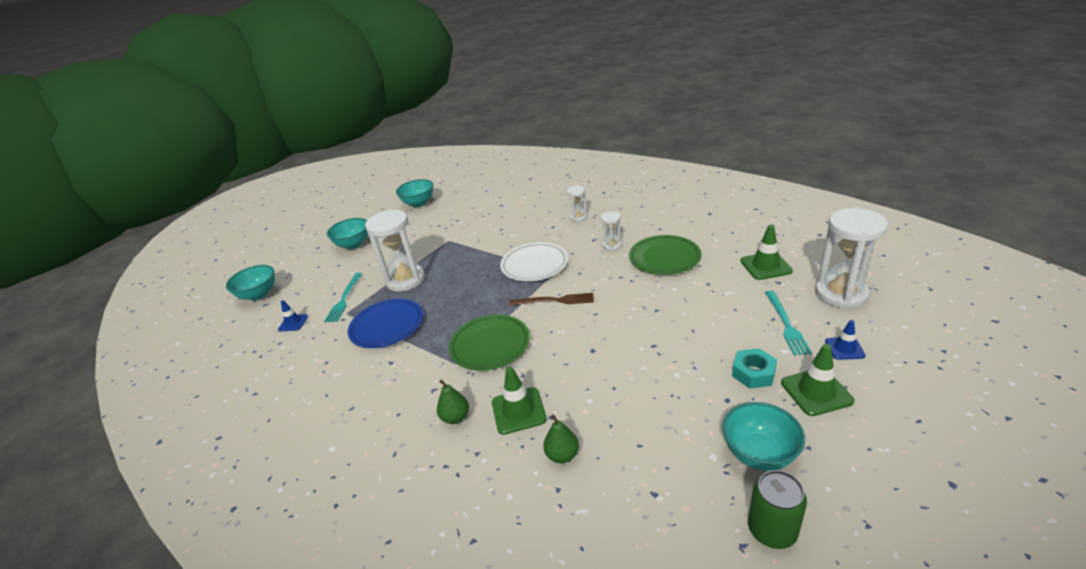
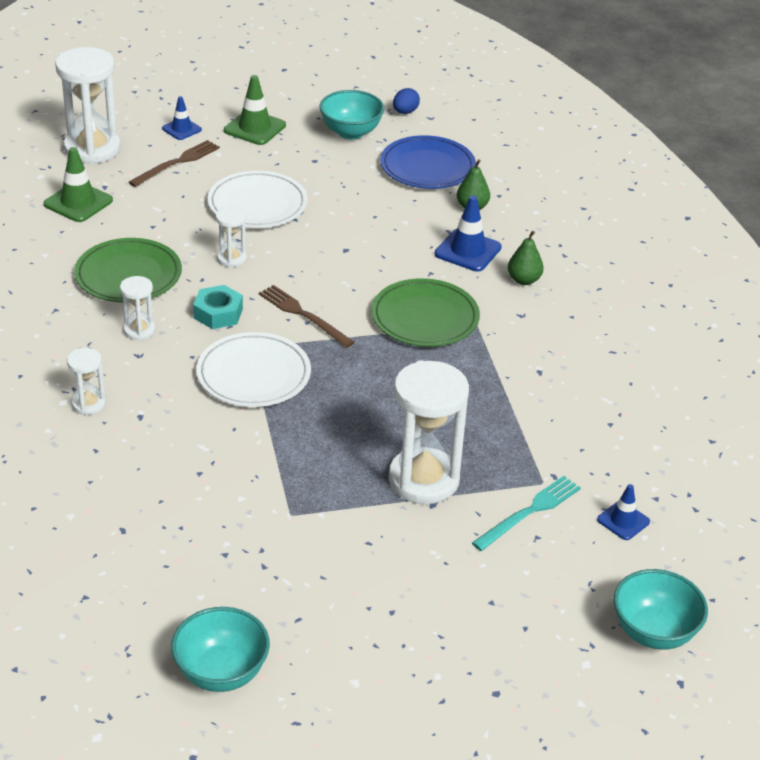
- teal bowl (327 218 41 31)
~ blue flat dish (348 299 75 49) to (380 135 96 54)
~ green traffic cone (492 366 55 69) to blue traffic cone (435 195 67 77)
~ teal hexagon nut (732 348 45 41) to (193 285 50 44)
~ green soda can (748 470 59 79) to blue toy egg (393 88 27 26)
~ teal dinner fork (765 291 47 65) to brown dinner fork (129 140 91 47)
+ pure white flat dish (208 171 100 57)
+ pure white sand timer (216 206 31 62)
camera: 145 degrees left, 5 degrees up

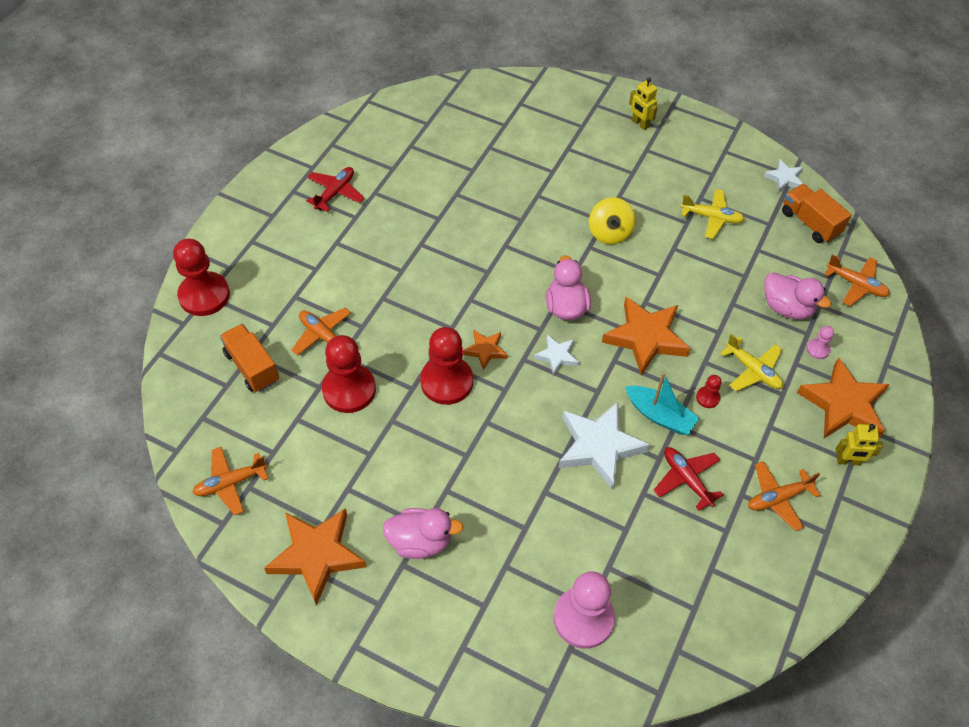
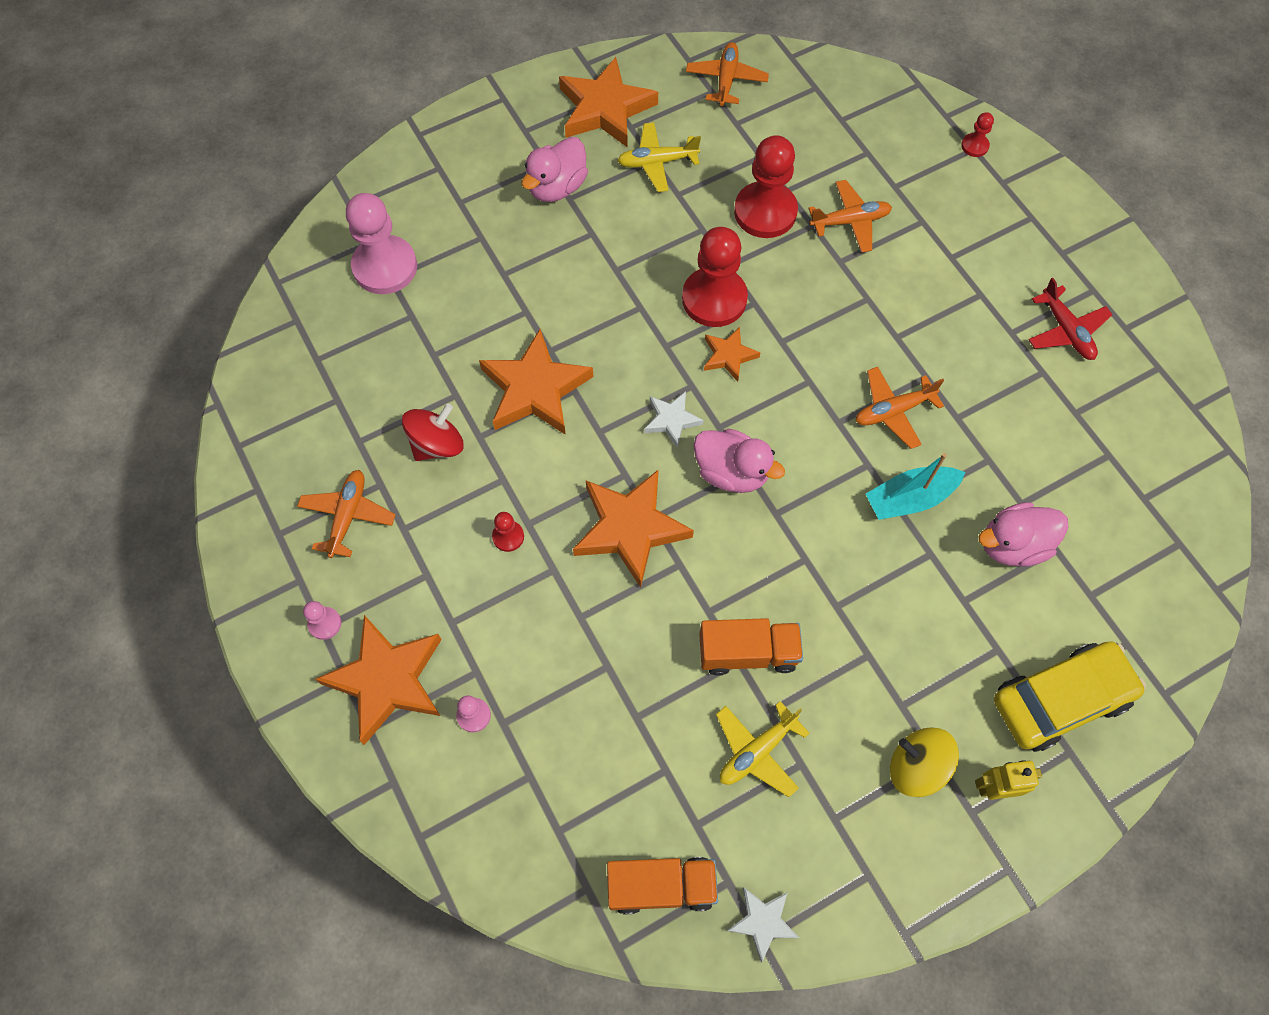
~ crimson pawn (173 238 57 78) = (961 112 33 45) x0.44
~ orange truck (220 324 59 68) to (699 618 104 58)
~ pure white star shape (558 402 92 88) to orange star shape (479 329 114 106)
~ golden toy top (589 197 46 47) to (890 728 69 69)
~ teal boat (625 372 74 63) to (866 453 99 67)
~ crimson aeroplane (654 447 69 64) to crimson toy top (402 403 62 58)
~ golden aeroplane (720 334 63 57) to (617 122 84 70)
~ rosy duck (764 272 67 47) to (978 502 91 65)
~ orange aeroplane (824 254 66 52) to (856 367 88 82)
~ golden toy robot (835 424 48 41) to rosy pawn (303 601 38 39)
+ golden automobile (994 641 152 111)
camera: 125 degrees right, 10 degrees up

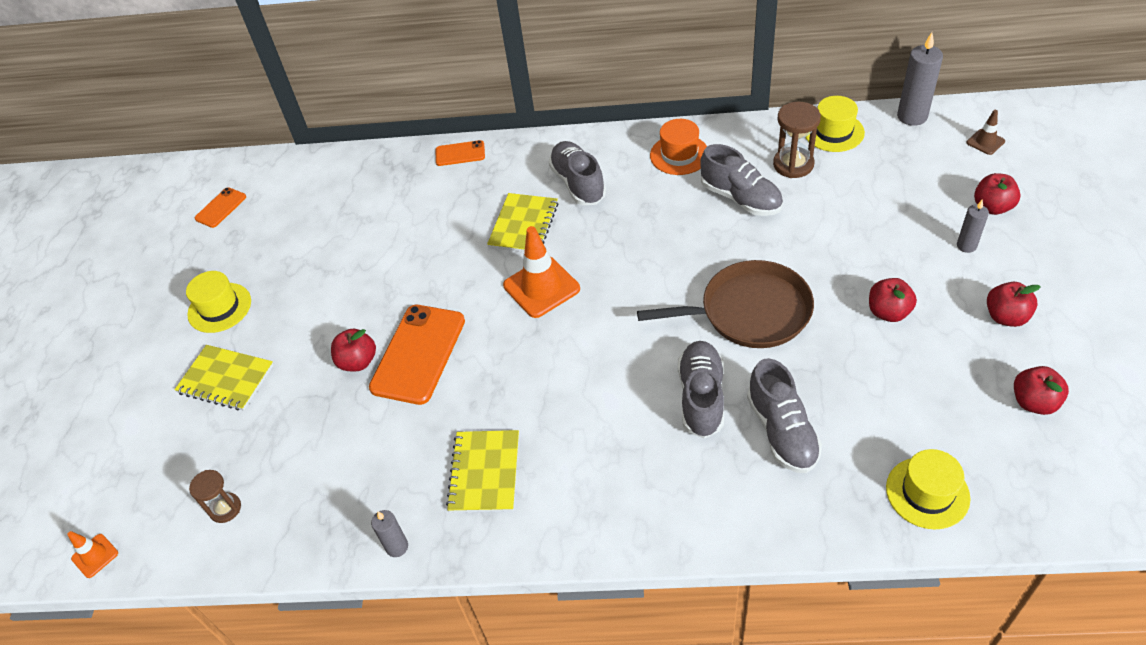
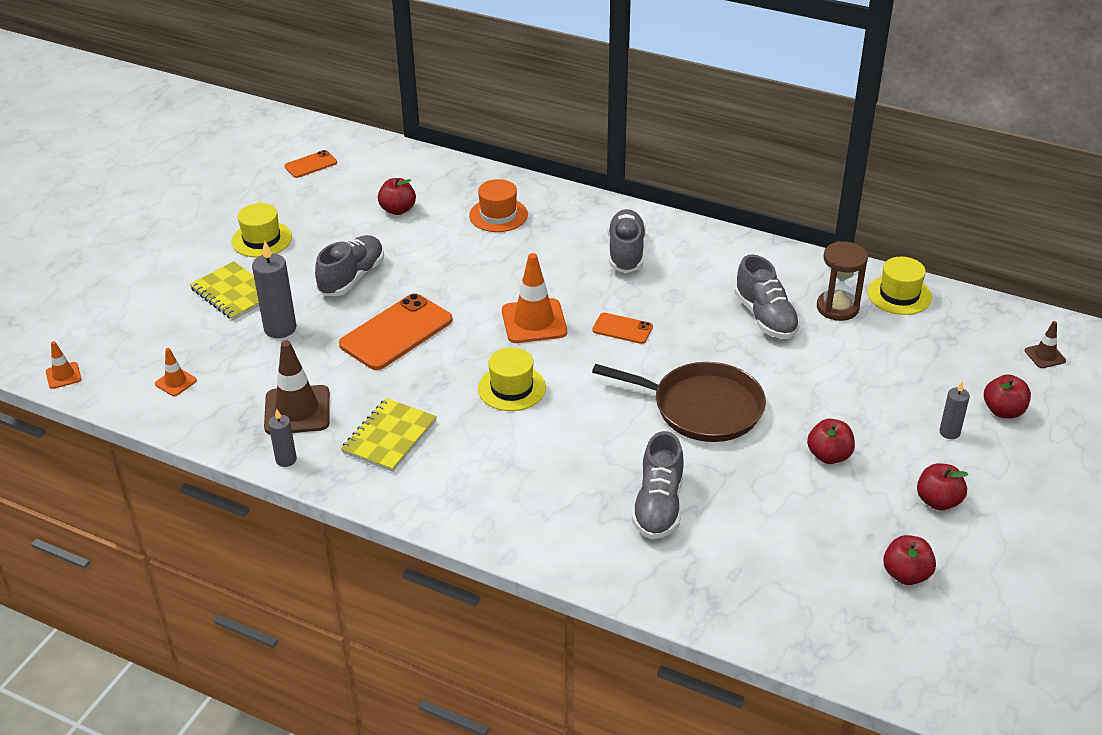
~ brown sand timer (189 470 52 53) to orange traffic cone (155 348 42 48)
~ crimson apple fruit (331 329 45 42) to (378 178 38 37)
~ orange phone (436 140 49 26) to (592 313 61 31)
- golden notepad (487 193 71 59)
~ orange top hat (650 119 57 56) to (469 179 59 53)
~ grey shoe (678 341 46 97) to (315 235 69 61)
~ golden top hat (886 449 85 80) to (478 347 68 64)
~ grey candle (897 33 46 93) to (252 241 44 97)
+ brown traffic cone (264 341 66 93)
camera: 20 degrees right, 10 degrees down

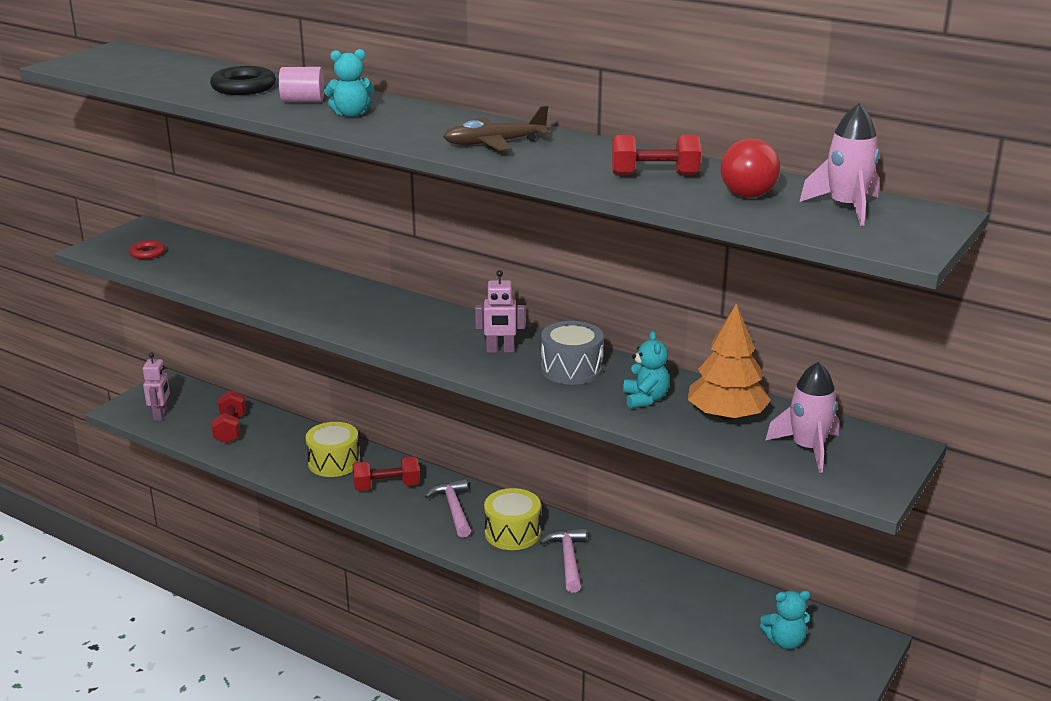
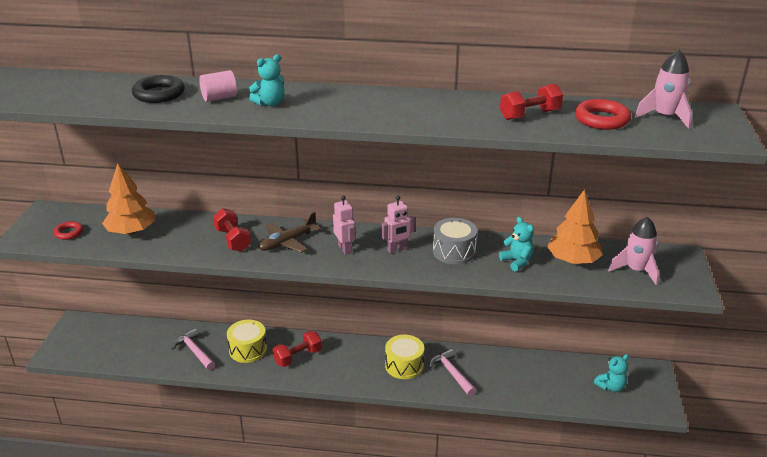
~ rosy toy robot (143 352 27 69) to (333 195 23 60)
~ crimson free weight (211 390 35 54) to (213 208 38 44)
~ rosy hammer (425 479 46 59) to (171 328 44 42)
~ brown aeroplane (443 106 107 45) to (259 212 62 41)
~ crimson sphere (721 139 59 59) to crimson ring (575 99 56 31)
+ orange toy tree (102 163 53 72)
camera: 25 degrees left, 5 degrees up

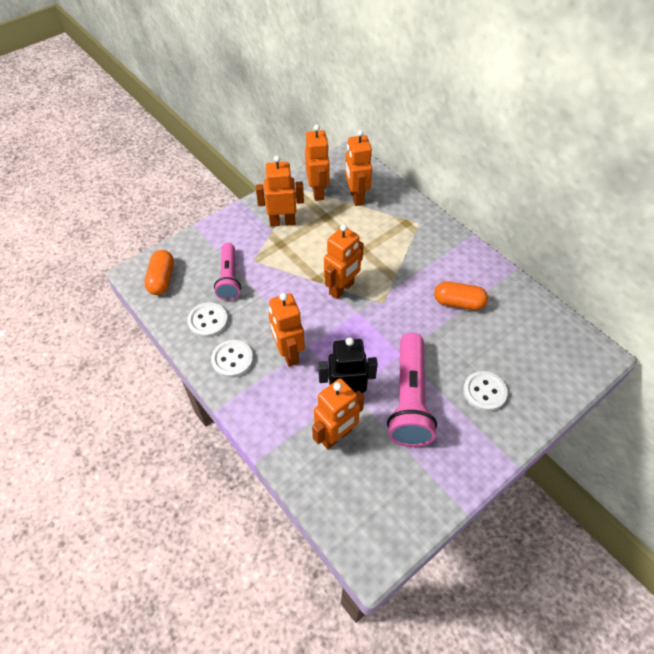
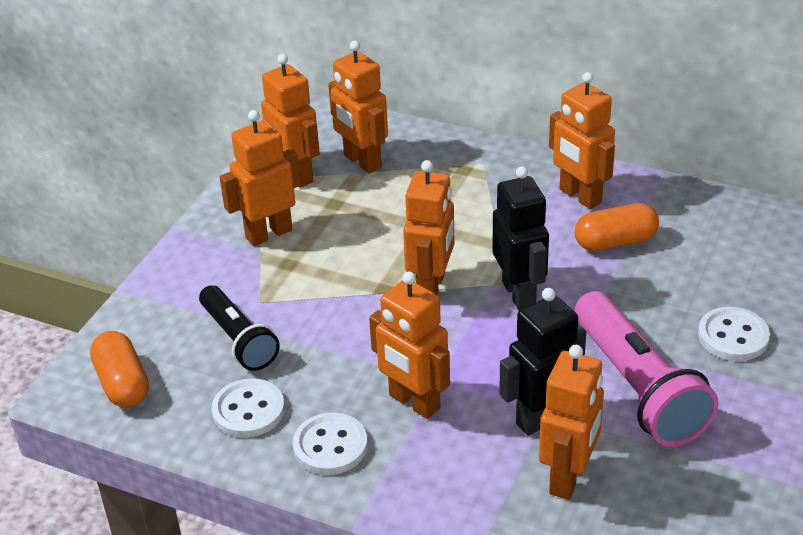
~ rosy torch (214 243 27 57) to ebony torch (199 285 81 86)
+ ebony toy robot (493 166 56 145)
+ orange toy robot (549 72 66 137)
camera: 25 degrees left, 15 degrees down

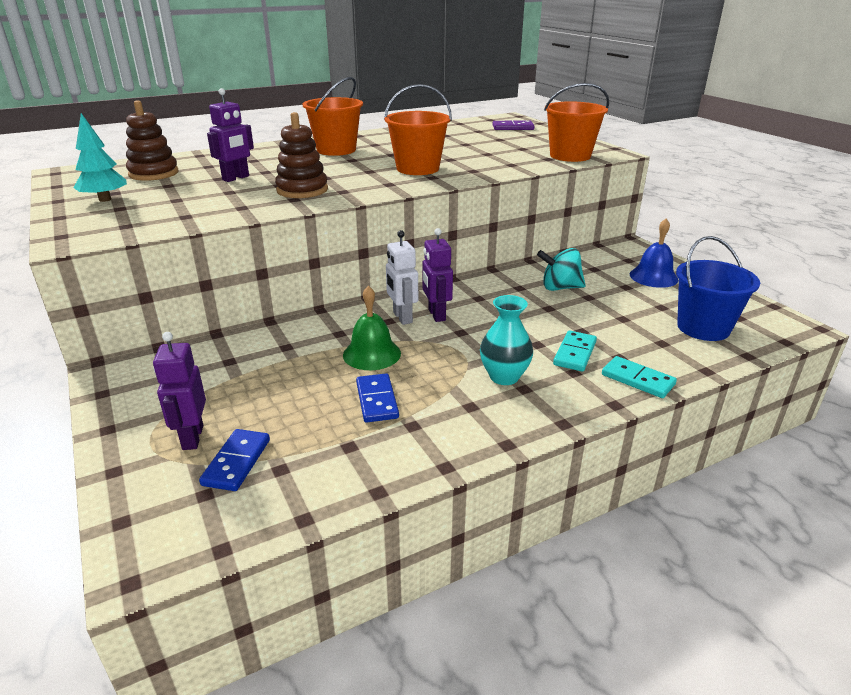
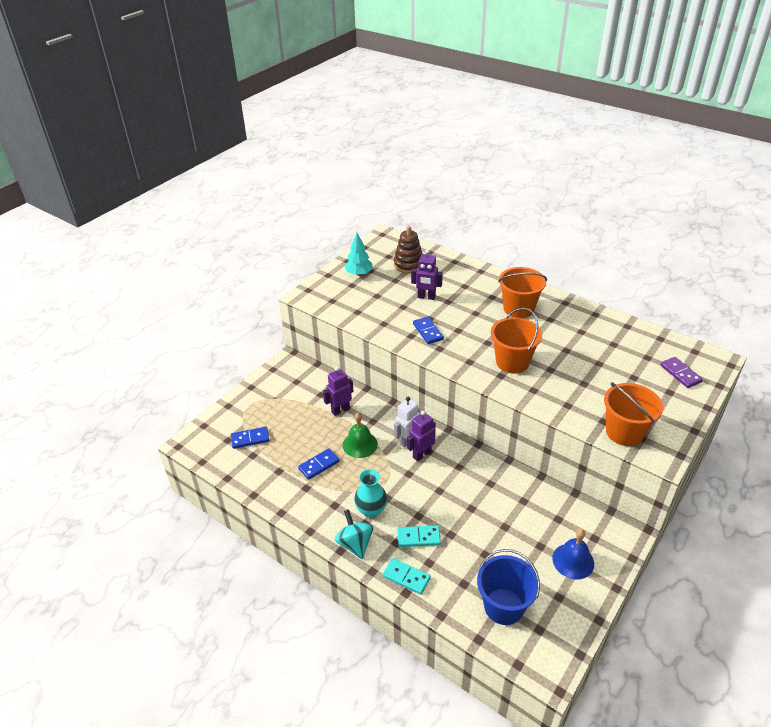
~ violet toy robot (153 332 53 118) to (323 367 31 49)
~ brown stacking toy (275 112 53 86) to blue domino piece (413 317 31 27)
~ teal toy top (537 248 49 43) to (335 509 38 51)
~ teal domino piece (602 356 75 42) = (382 558 49 37) 75 degrees counterclockwise
camera: 65 degrees right, 10 degrees up

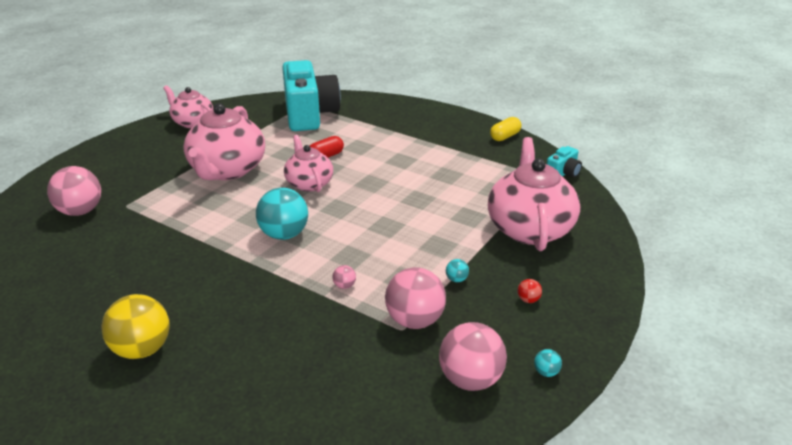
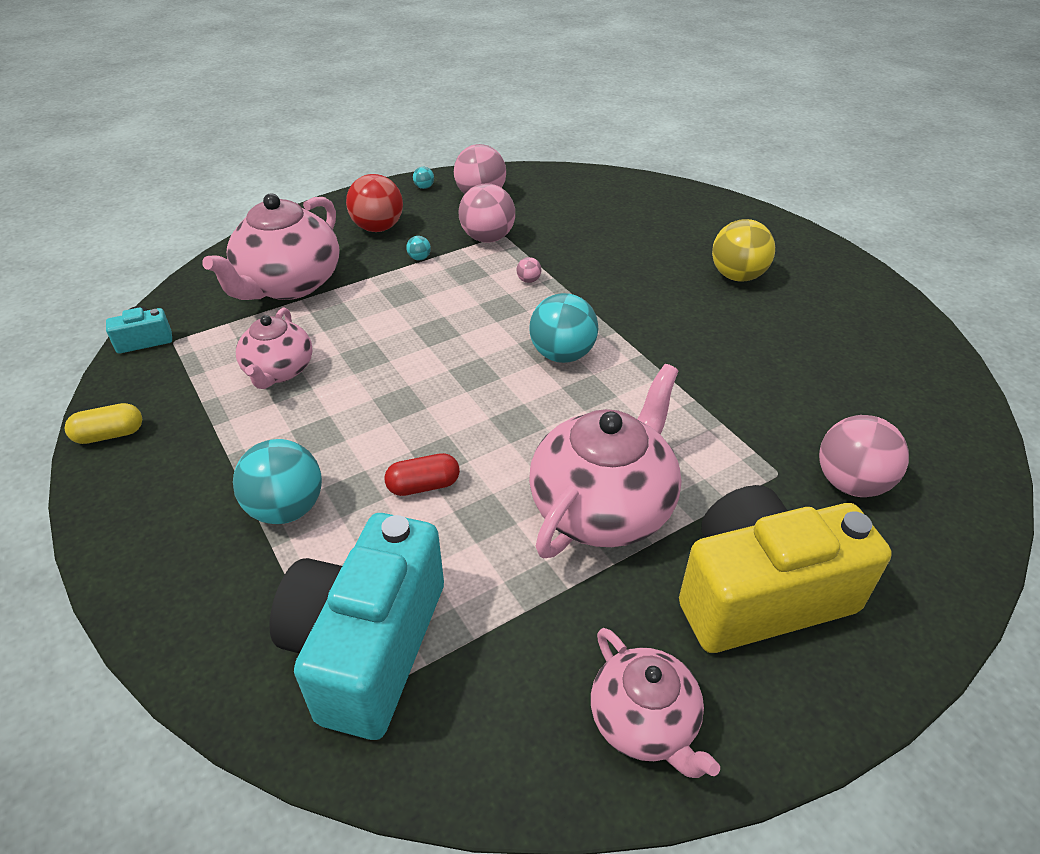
~ rosy china teapot (284 135 49 57) to (236 308 77 81)
~ crimson sphere (518 279 24 24) = (346 174 57 58) x2.40
+ teal sphere (233 439 89 85)
+ golden camera (679 485 213 168)
camera: 155 degrees left, 10 degrees up

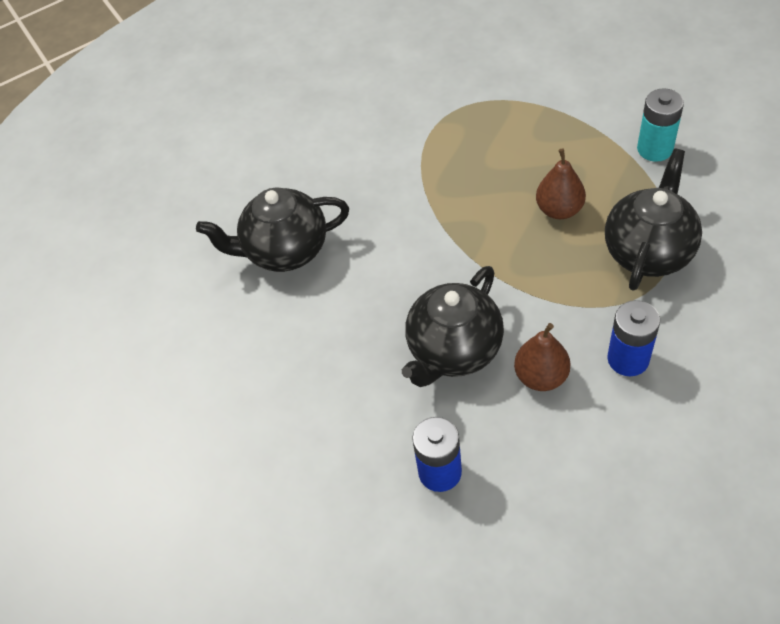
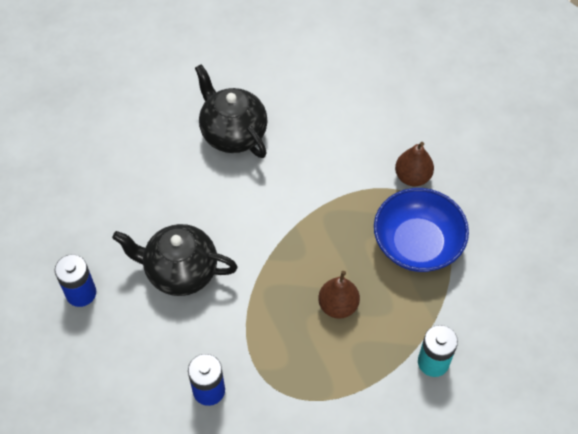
~ brown pear fruit (514 323 57 68) to (395 142 39 44)
- ebony china teapot (605 148 97 143)
+ blue bowl (374 188 95 84)
camera: 60 degrees right, 5 degrees up

